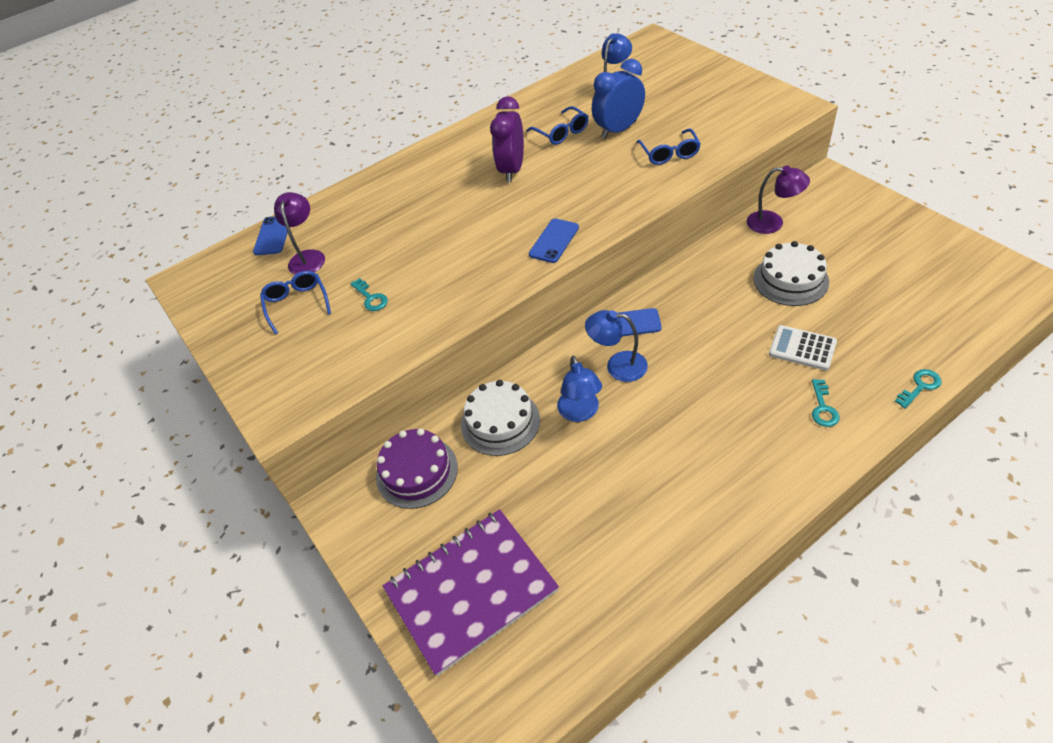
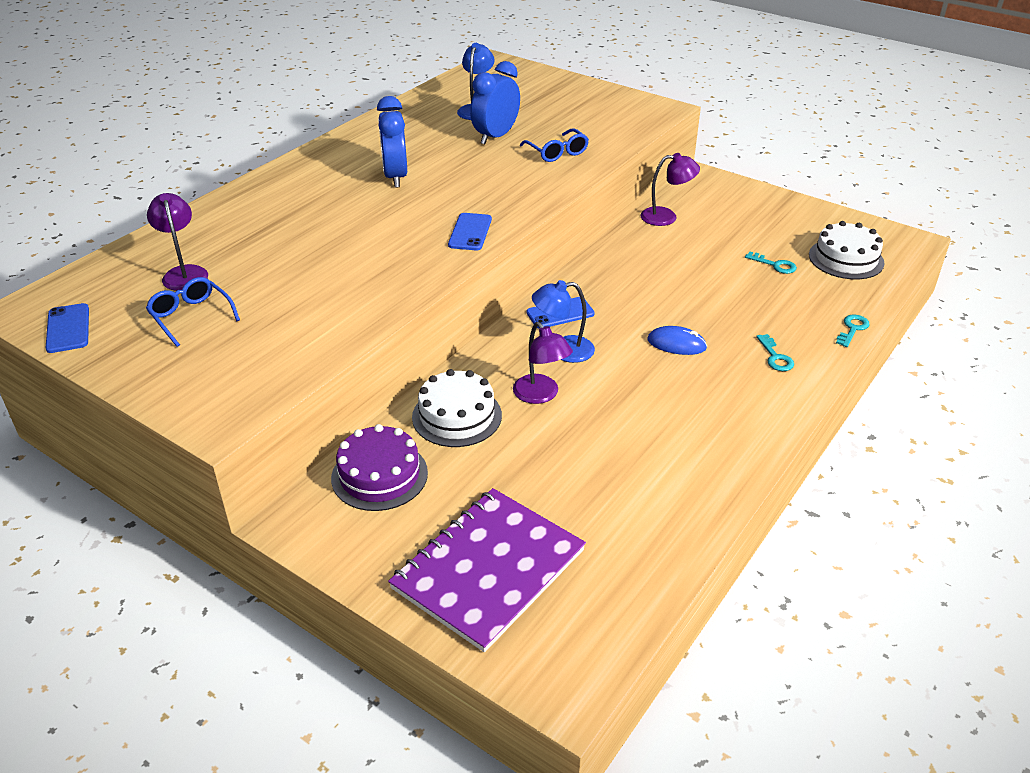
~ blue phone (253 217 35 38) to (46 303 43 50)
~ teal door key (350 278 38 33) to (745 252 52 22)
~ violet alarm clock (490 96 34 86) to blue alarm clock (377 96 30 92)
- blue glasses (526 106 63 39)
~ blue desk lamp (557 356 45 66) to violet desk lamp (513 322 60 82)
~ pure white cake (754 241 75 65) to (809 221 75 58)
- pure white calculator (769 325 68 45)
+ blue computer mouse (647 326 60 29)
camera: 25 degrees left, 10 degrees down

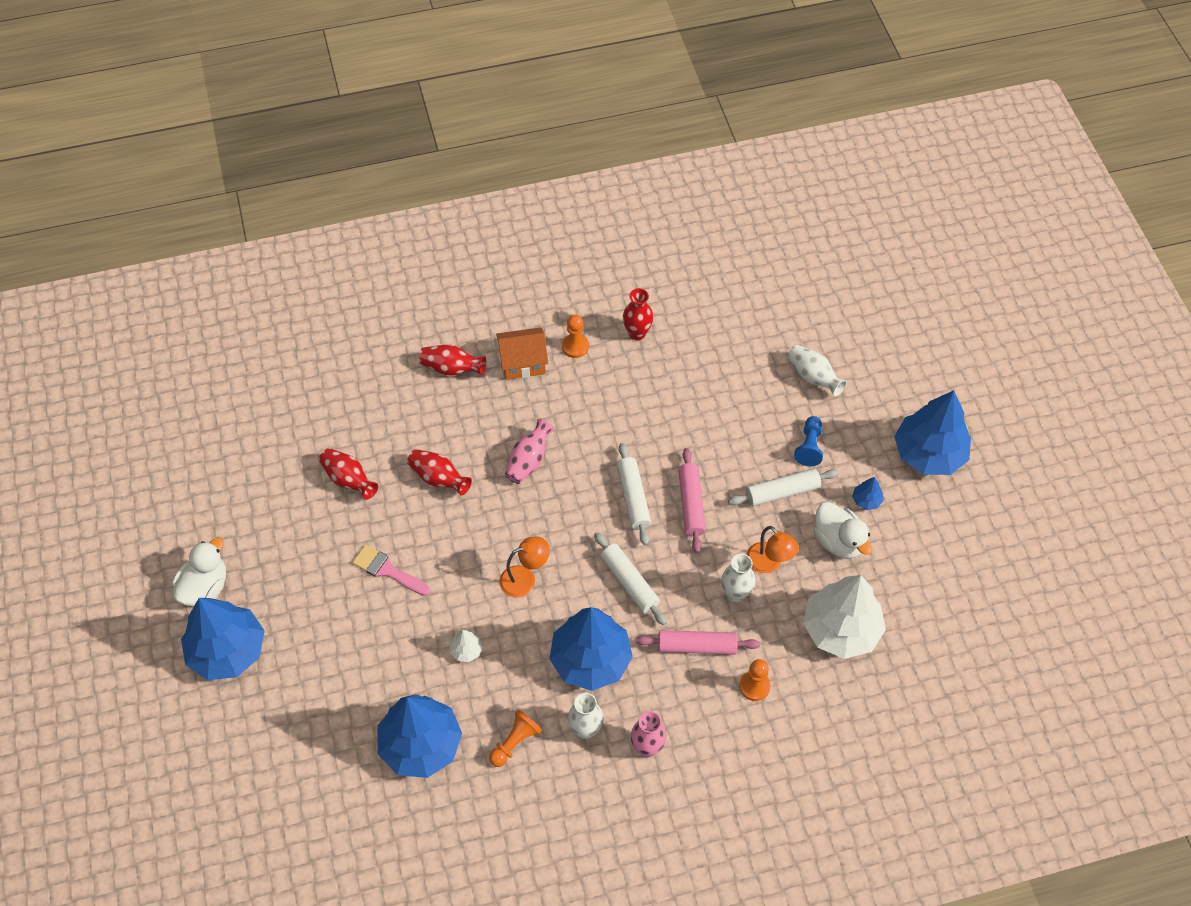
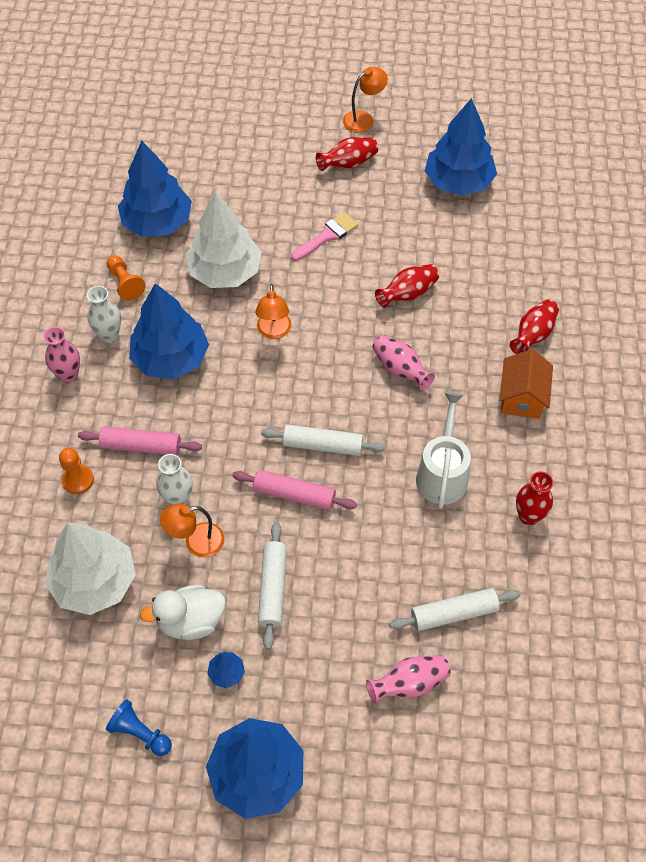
~ pure white duck (172 538 54 68) to orange desk lamp (343 67 45 66)
~ blue toy tree (181 598 84 82) to (425 98 72 98)
~ crimson vase (319 448 59 52) to (316 137 62 34)
~ pure white toy tree (450 630 33 32) = (186 192 76 96) x2.48
- orange pawn (562 315 27 43)
~ pure white pastry roller (594 532 73 94) to (389 588 132 43)
~ rosy pastry roller (636 630 124 25) = (78 426 124 29) 75 degrees clockwise
~ pure white vase (787 345 60 51) to rosy vase (366 655 85 49)
~ blue pawn (794 416 29 50) to (106 699 66 57)
+ pure white sprinkling can (416 392 55 117)
camera: 110 degrees right, 0 degrees up

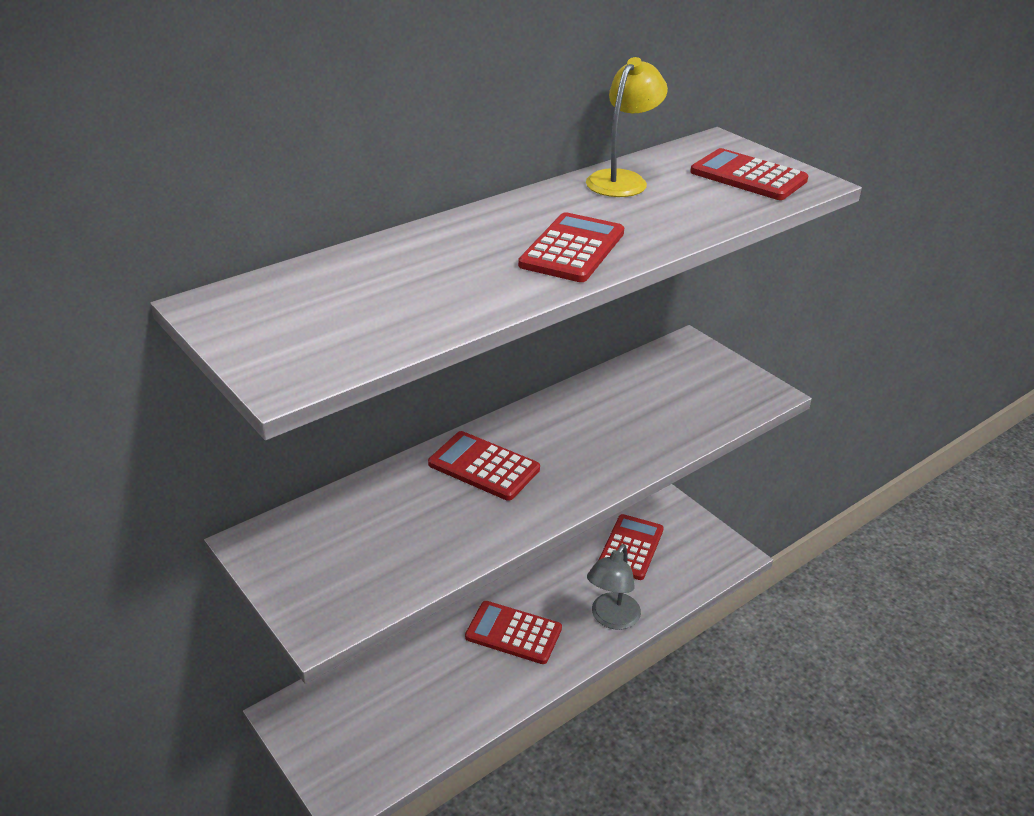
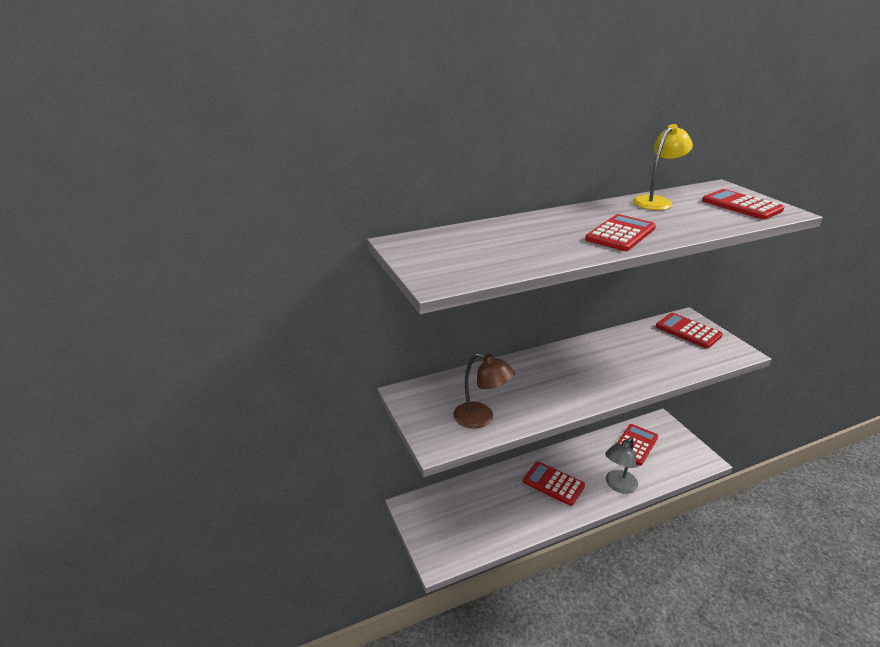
~ crimson calculator (428 431 112 70) to (656 313 67 35)
+ brown desk lamp (453 353 62 76)
camera: 15 degrees right, 5 degrees down

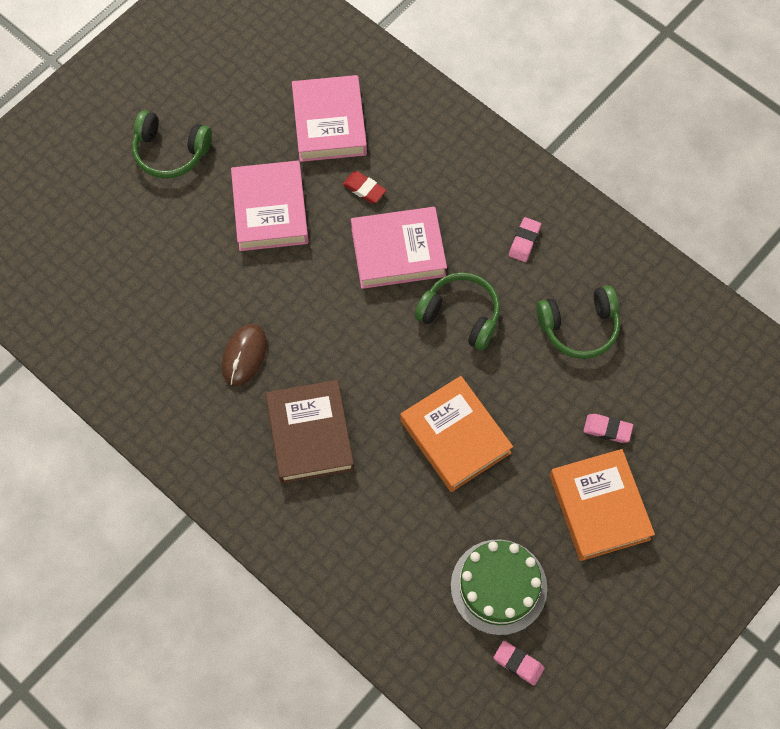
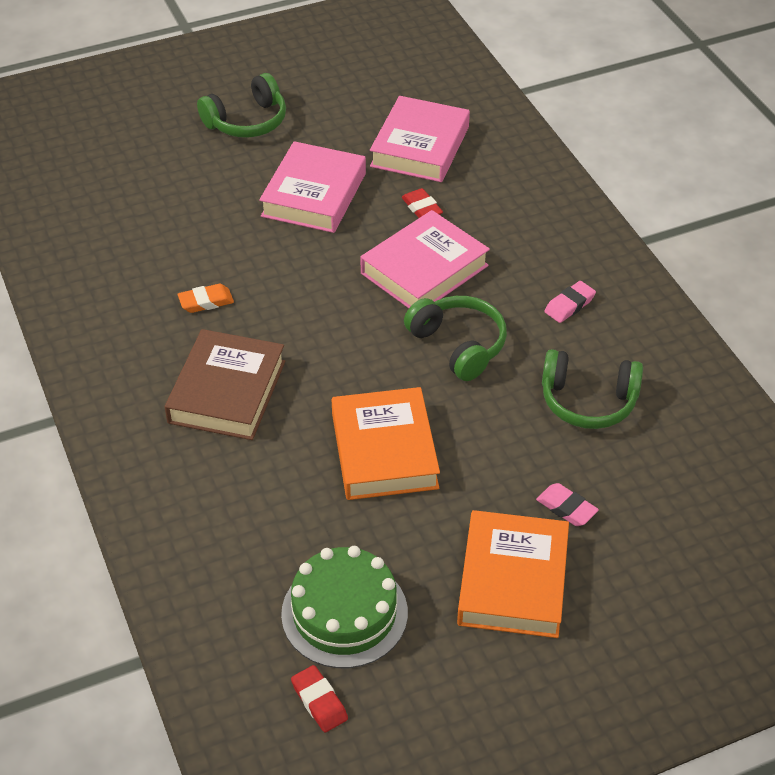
~ green headset (132 110 80 69) = (197 73 89 65) 75 degrees counterclockwise
~ brown computer mouse (222 324 45 62) to orange gum eraser (178 284 56 29)
~ rosy book (351 207 96 82) = (360 210 130 98) 60 degrees counterclockwise
~ rosy gum eraser (493 641 52 44) to crimson gum eraser (291 665 57 67)
camera: 25 degrees right, 20 degrees down

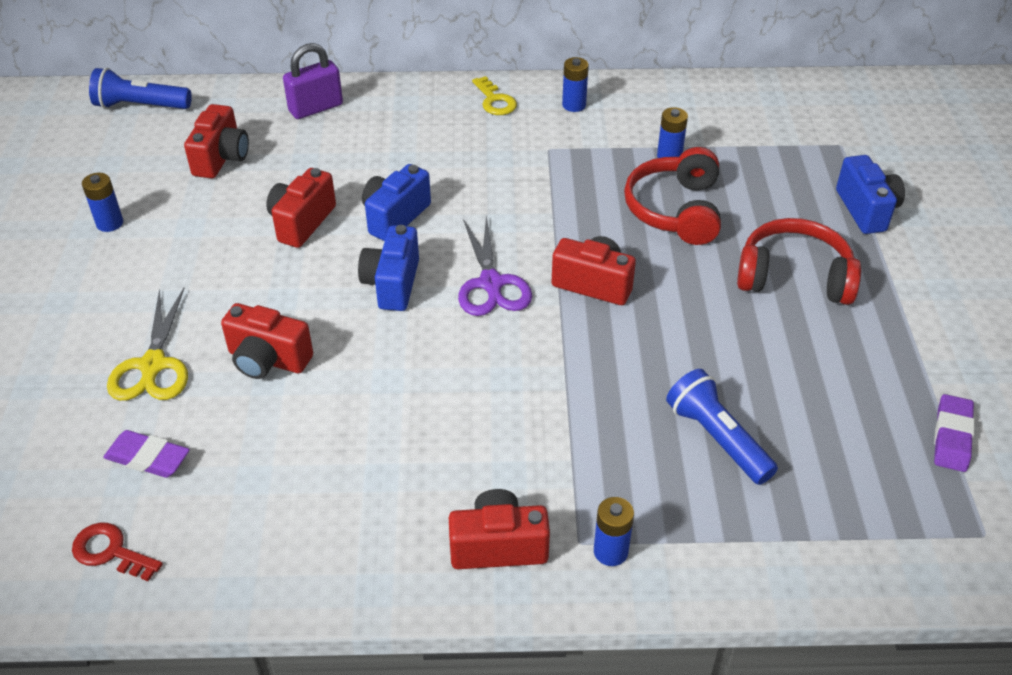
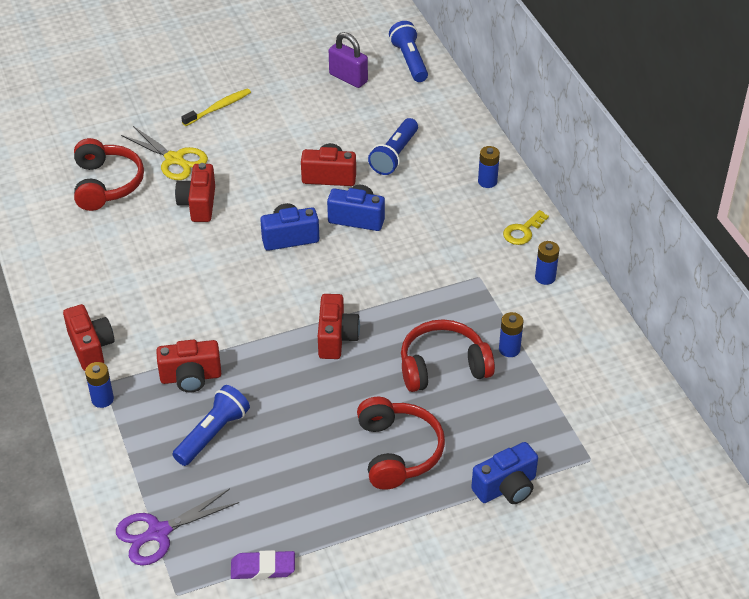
- crimson door key (72 523 91 58)
~ blue power cell (82 173 41 59) to (478 146 22 42)
~ violet gum eraser (103 430 87 48) to crimson headset (74 138 70 73)
~ golden shears (107 288 81 113) = (121 126 87 54) 120 degrees counterclockwise
~ crimson camera (184 104 65 75) to (156 339 65 53)
~ violet small lock (283 43 60 76) to (329 32 39 56)
~ violet shears (458 215 74 101) to (116 489 123 77)
+ golden tooth brush (181 88 70 38)
+ blue torch (368 118 50 57)
camera: 70 degrees right, 0 degrees up

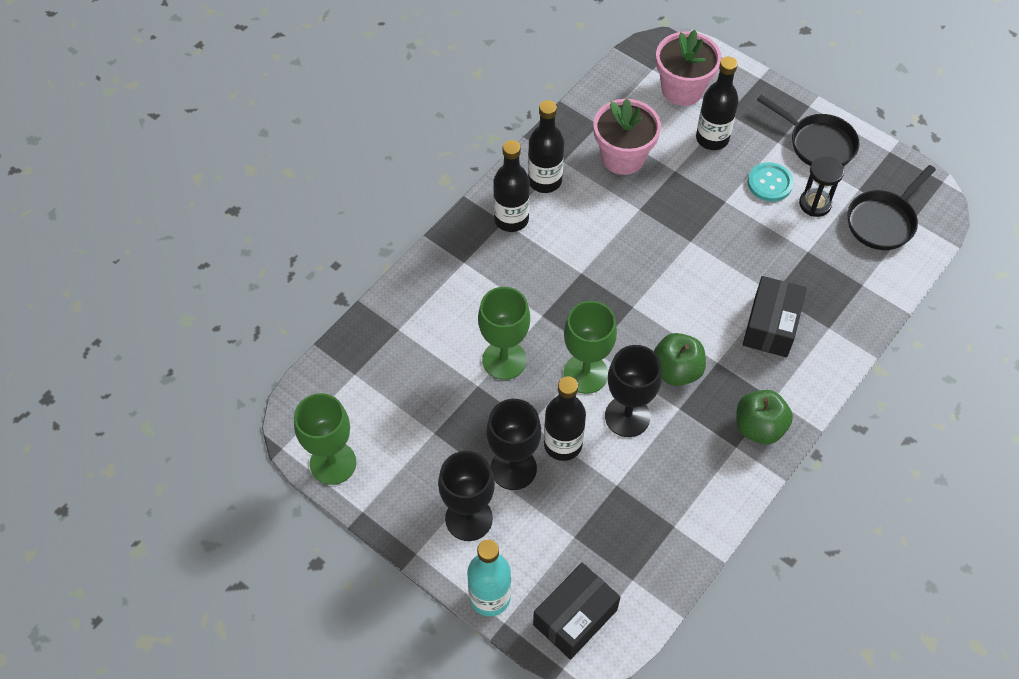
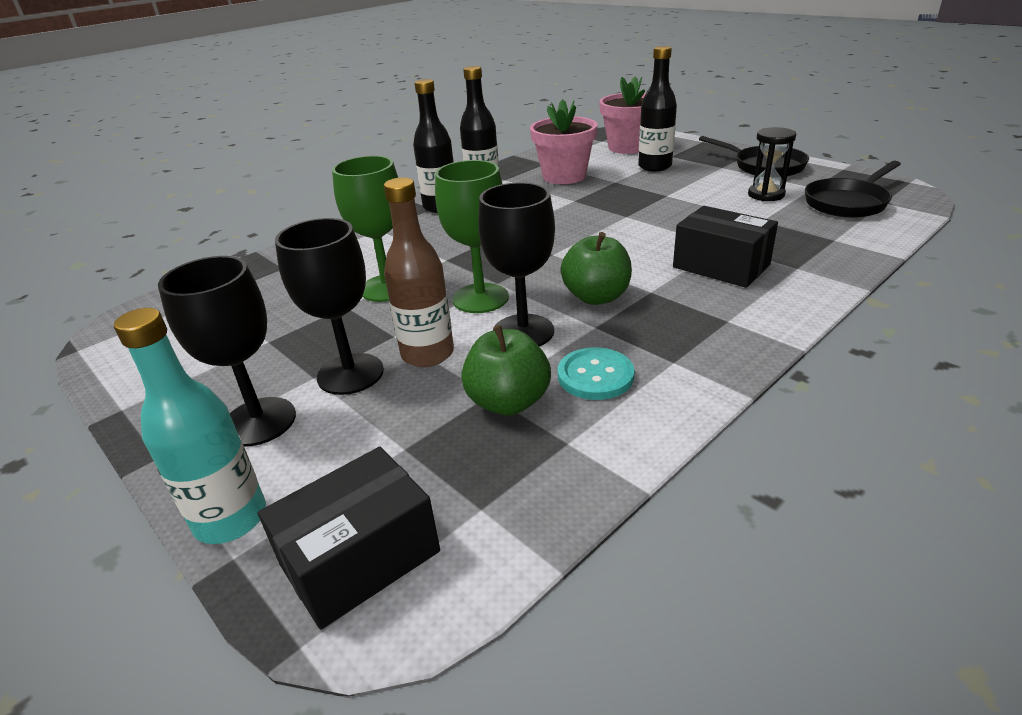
- green wine glass (294 393 62 92)
~ ebony bottle (544 376 42 85) to brown bottle (384 177 70 190)
~ green apple fruit (737 390 56 54) to (461 325 90 90)
~ ebony package (743 276 64 81) = (673 206 105 82) 75 degrees counterclockwise
~ teal sewing button (748 162 46 40) to (558 347 77 53)
camera: 10 degrees right, 25 degrees down

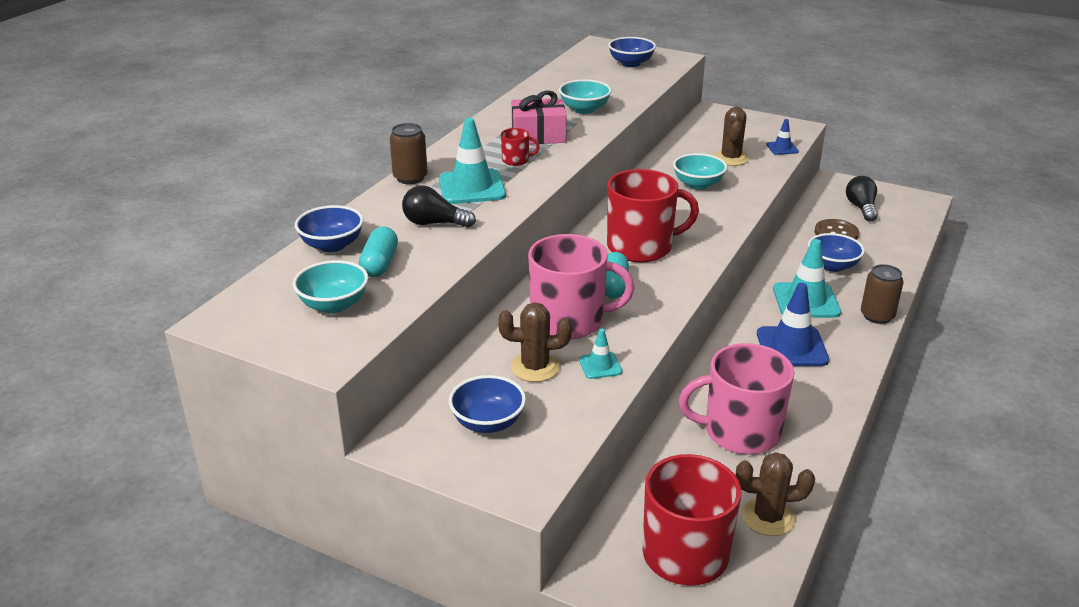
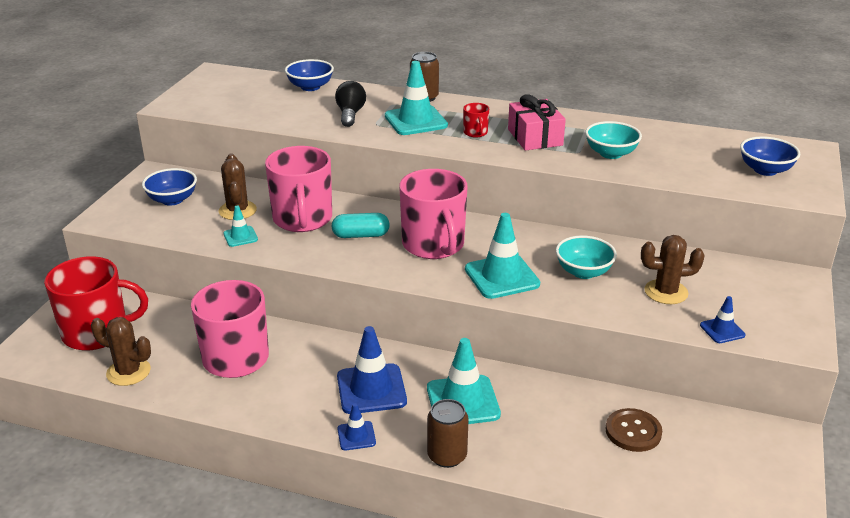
- teal bowl (293 260 75 53)
- teal capsule (359 227 39 50)
~ crimson tea mug (607 169 92 93) to rosy tea mug (399 169 69 90)
~ brown saguaro cactus (736 452 79 84) = (91 317 60 69) 60 degrees counterclockwise
- blue bowl (808 233 57 39)
- ebony light bulb (846 176 31 46)
+ blue traffic cone (337 403 39 47)
+ teal traffic cone (465 213 75 86)
camera: 80 degrees right, 0 degrees up

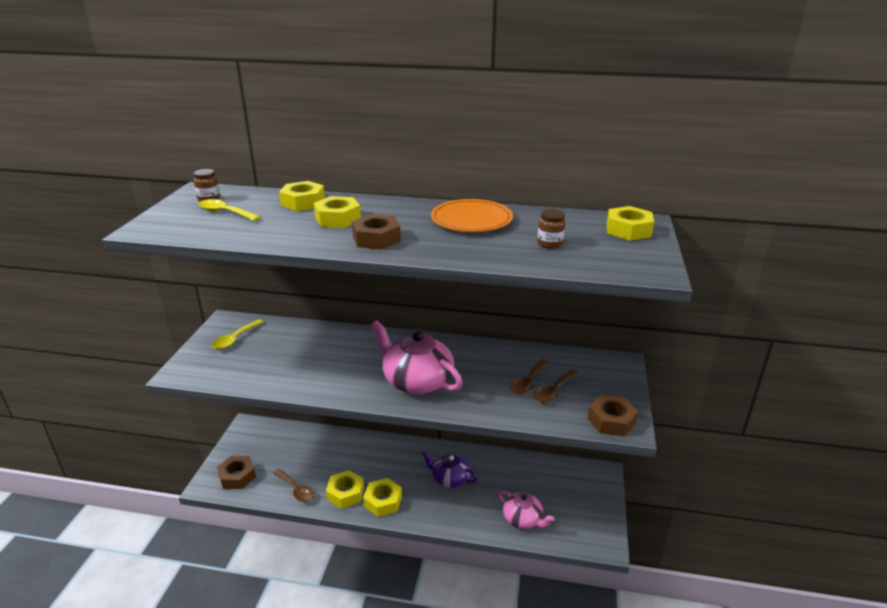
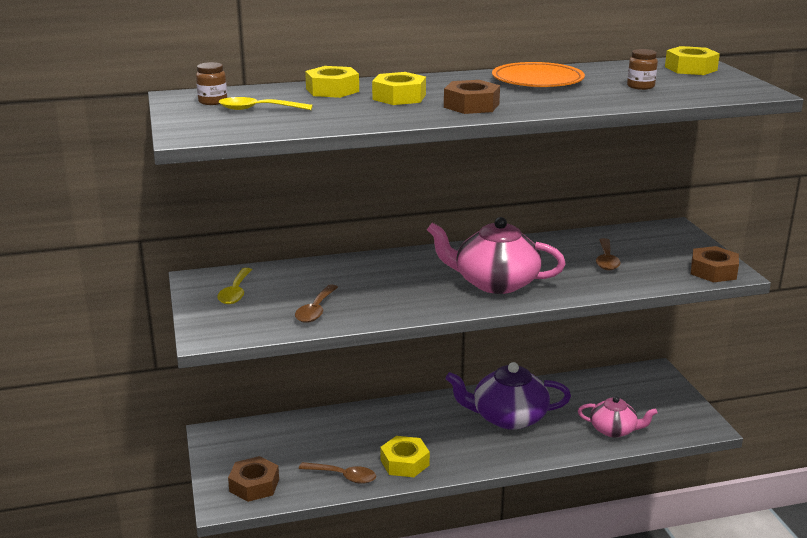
- golden hexagon nut (363 478 39 39)
~ violet china teapot (422 450 56 38) = (446 362 125 68) x1.65
~ brown tablespoon (534 369 45 34) to (295 284 43 39)
camera: 25 degrees left, 5 degrees down

